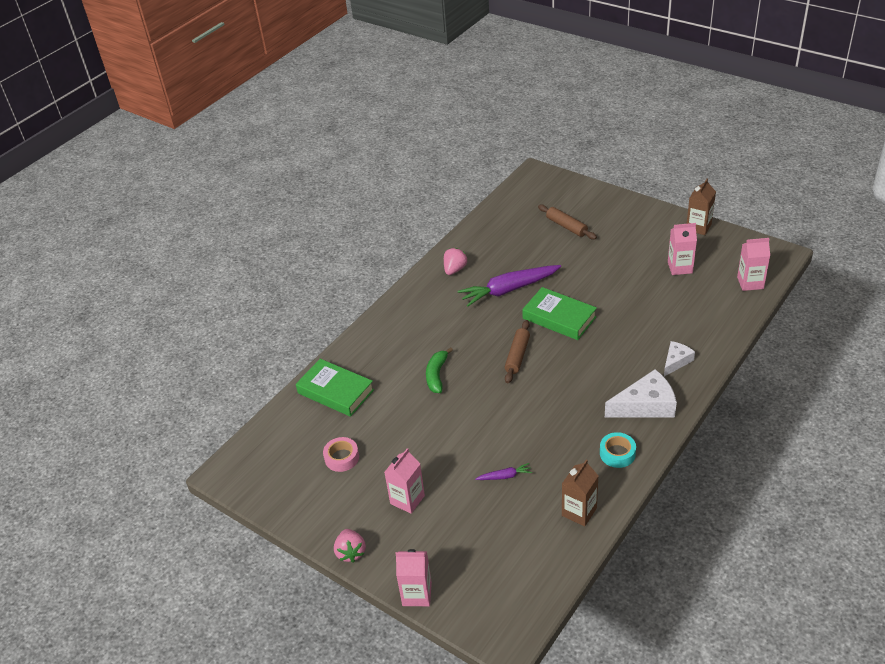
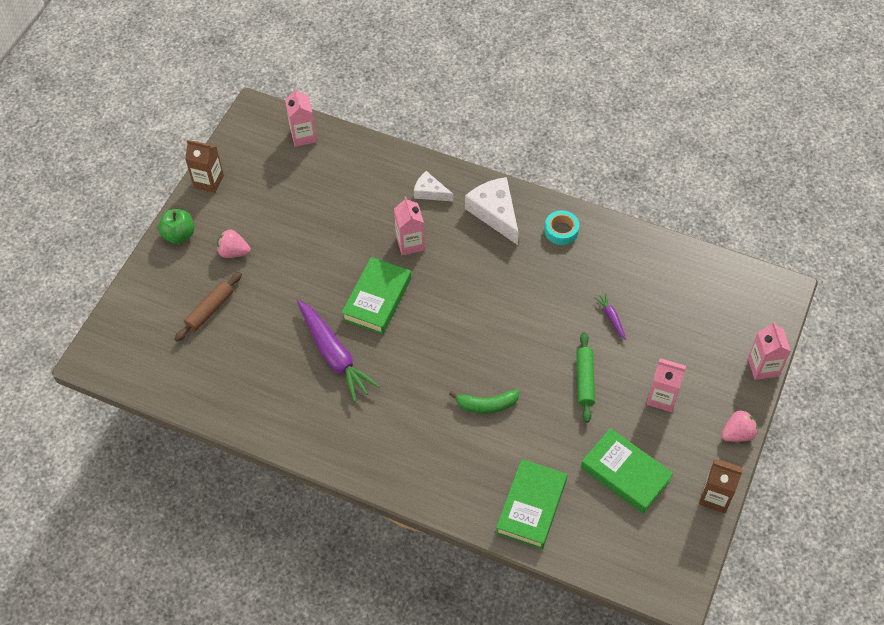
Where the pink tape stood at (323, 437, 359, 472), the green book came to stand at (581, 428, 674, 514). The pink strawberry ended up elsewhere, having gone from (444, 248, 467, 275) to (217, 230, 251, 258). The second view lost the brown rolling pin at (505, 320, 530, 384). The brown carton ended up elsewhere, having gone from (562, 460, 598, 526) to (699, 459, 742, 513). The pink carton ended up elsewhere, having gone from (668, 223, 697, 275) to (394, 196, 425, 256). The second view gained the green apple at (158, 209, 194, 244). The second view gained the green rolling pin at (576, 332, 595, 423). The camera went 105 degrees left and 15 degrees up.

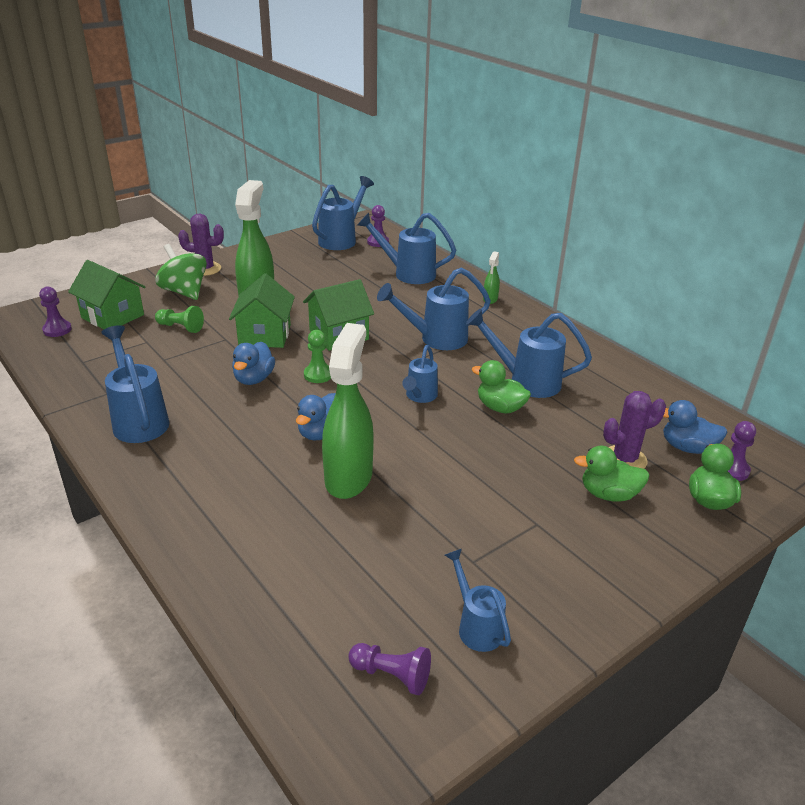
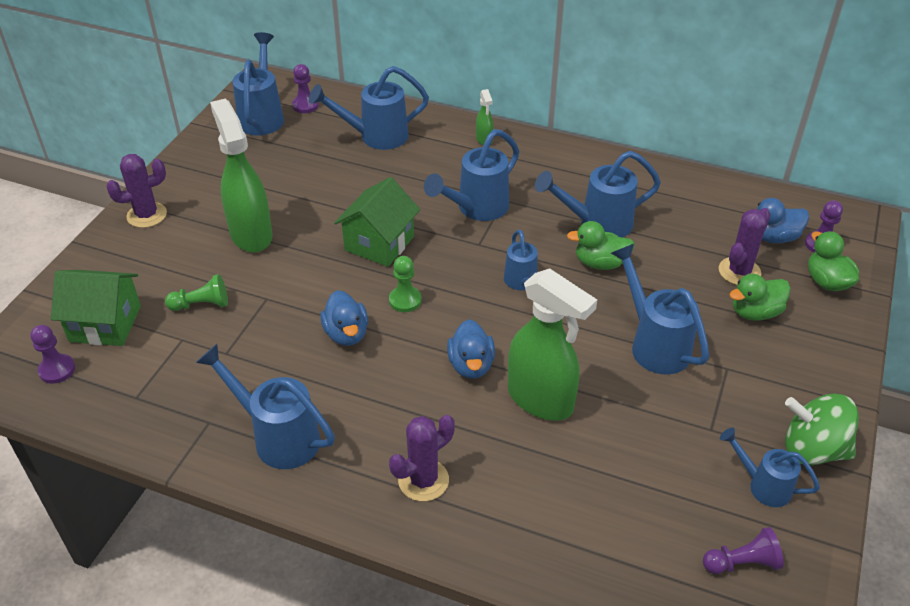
The green spinning top ended up elsewhere, having gone from (155, 244, 207, 300) to (785, 393, 859, 465). The second view lost the green house at (229, 273, 295, 348). The green spray bottle at (322, 323, 374, 499) ended up facing another way, 150 degrees clockwise from before. The second view gained the purple cactus at (389, 415, 455, 501). The second view gained the blue watering can at (611, 244, 709, 374). The camera went 30 degrees left and 10 degrees up.

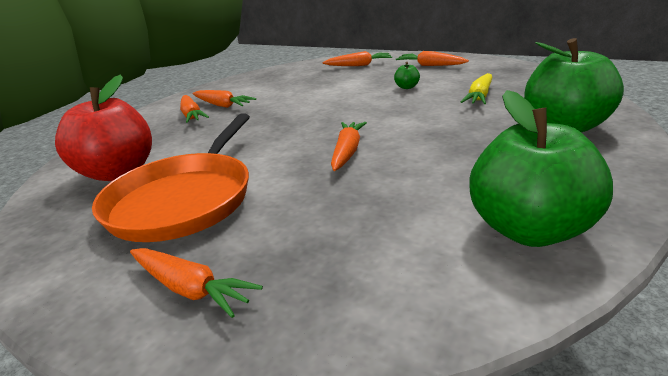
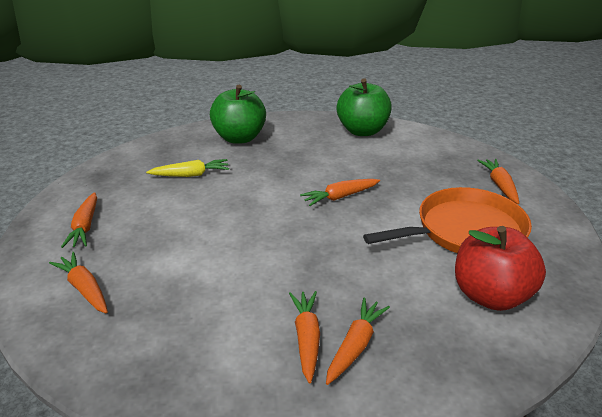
The second view lost the green apple at (394, 62, 420, 89). The camera went 130 degrees left and 5 degrees up.

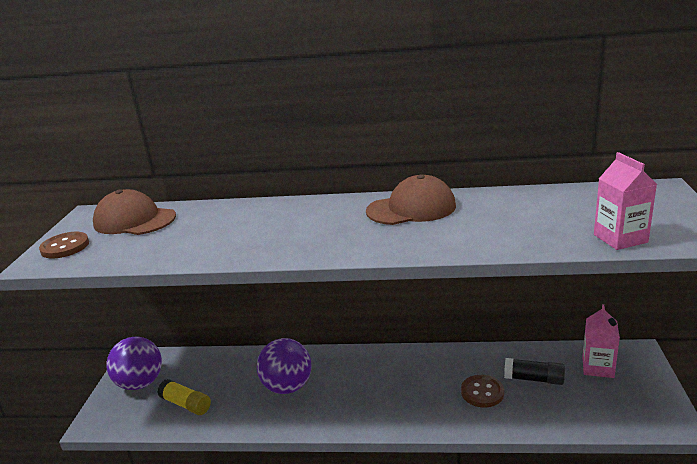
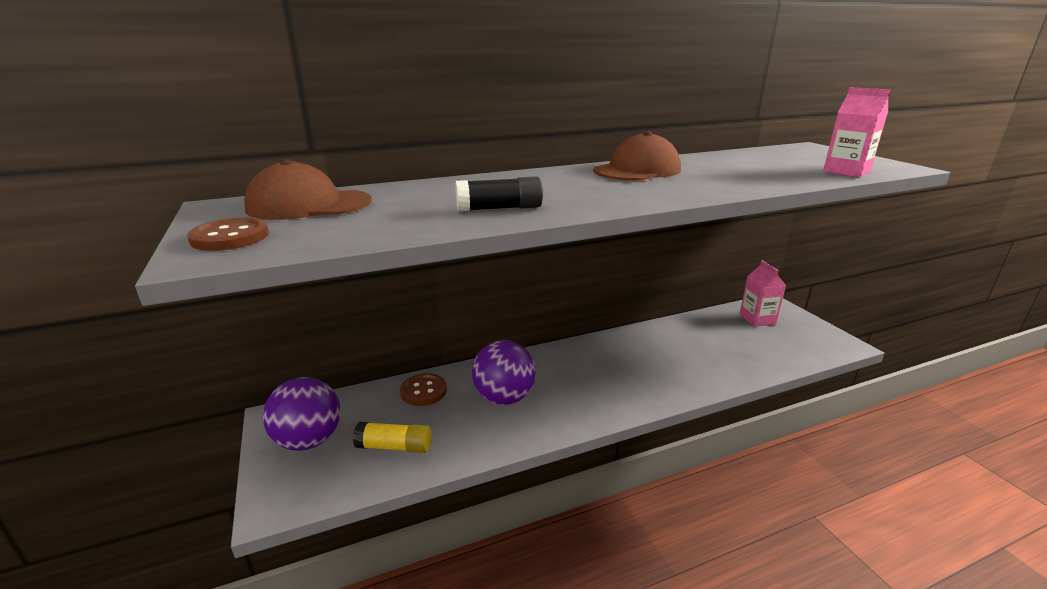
The brown button ended up elsewhere, having gone from (461, 375, 504, 408) to (400, 373, 447, 406). The black glue stick ended up elsewhere, having gone from (504, 358, 565, 385) to (455, 176, 543, 212). The camera went 30 degrees left and 0 degrees up.

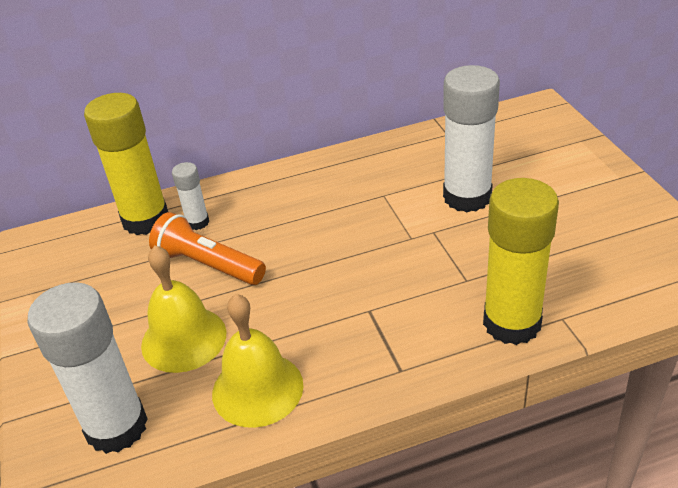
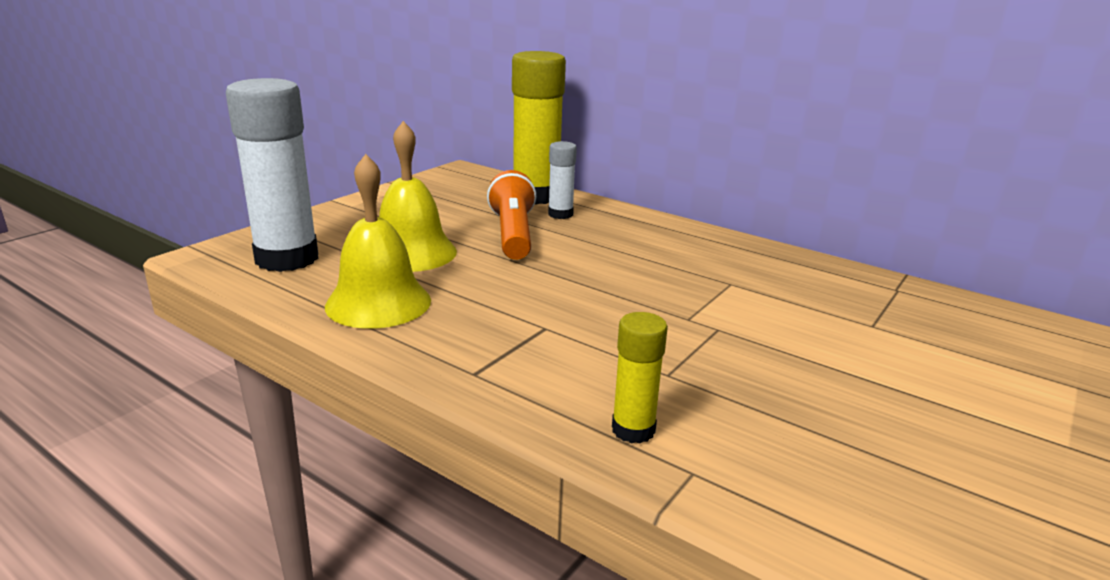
The second view lost the white glue stick at (443, 65, 500, 212). The size of the yellow glue stick at (483, 178, 559, 345) changed by a factor of 0.49. The camera went 50 degrees right and 15 degrees down.

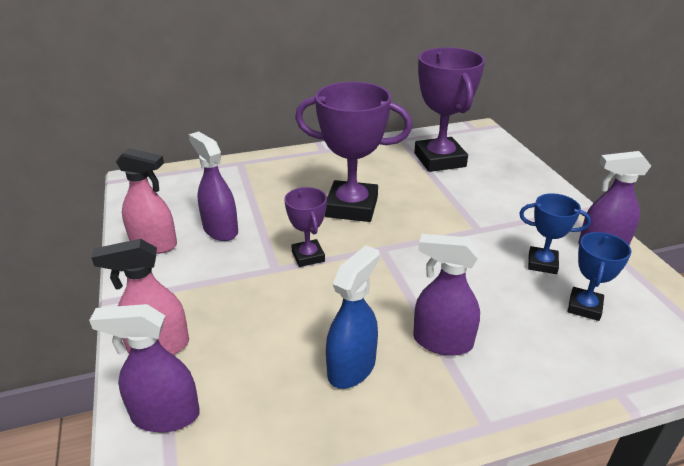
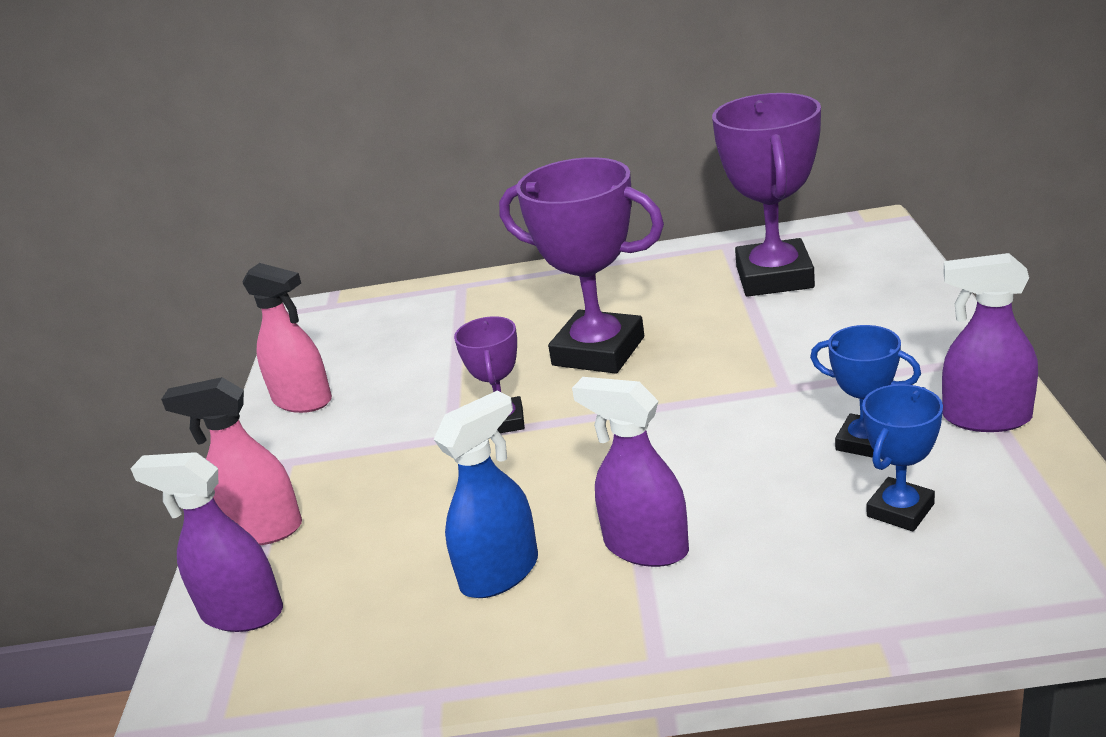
The second view lost the purple spray bottle at (189, 131, 238, 241). The camera went 20 degrees right and 5 degrees down.

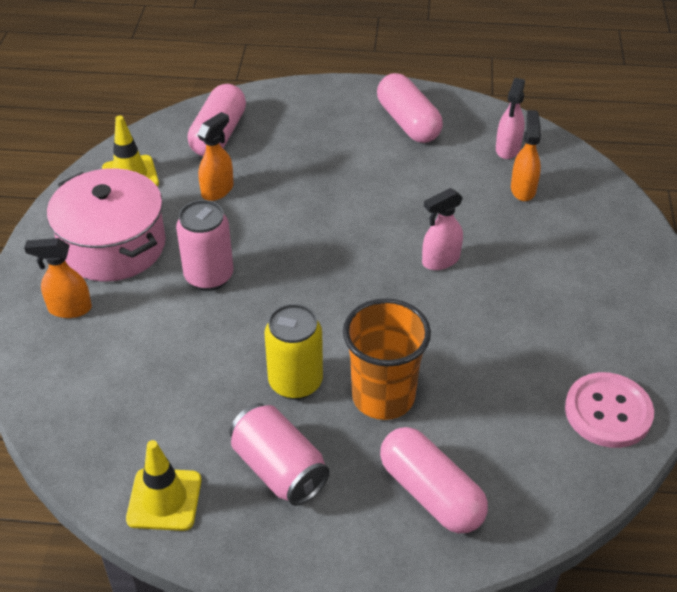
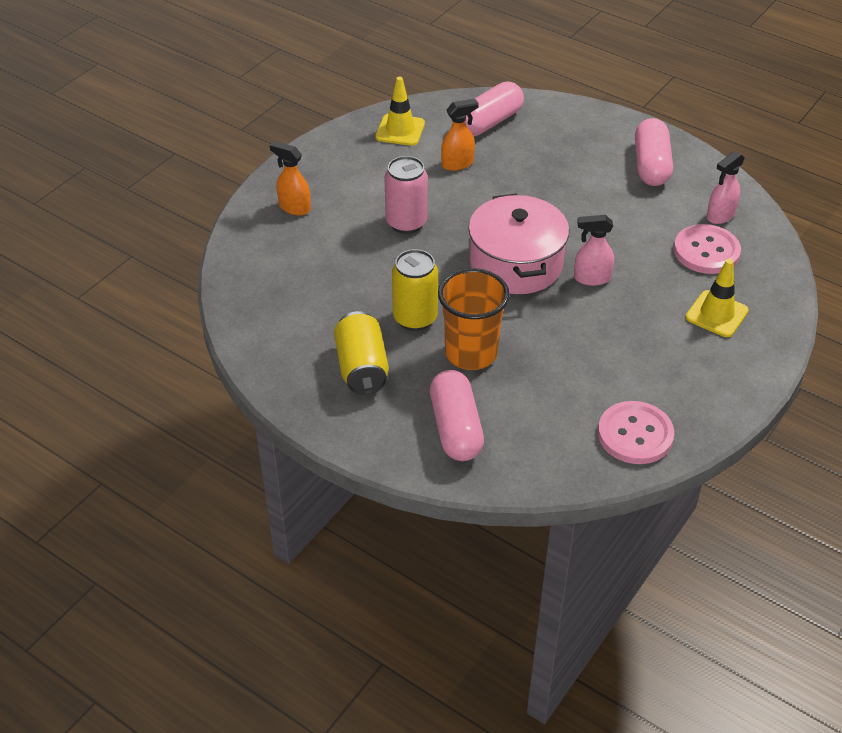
The pink pot ended up elsewhere, having gone from (47, 168, 166, 281) to (468, 193, 569, 294). The yellow traffic cone ended up elsewhere, having gone from (126, 440, 201, 531) to (686, 259, 749, 337). What was the pink can at (230, 403, 329, 506) turned into the yellow can at (334, 311, 389, 395). Where the orange spray bottle stood at (511, 110, 541, 201), the pink button came to stand at (674, 224, 741, 274). The camera went 30 degrees right and 0 degrees up.

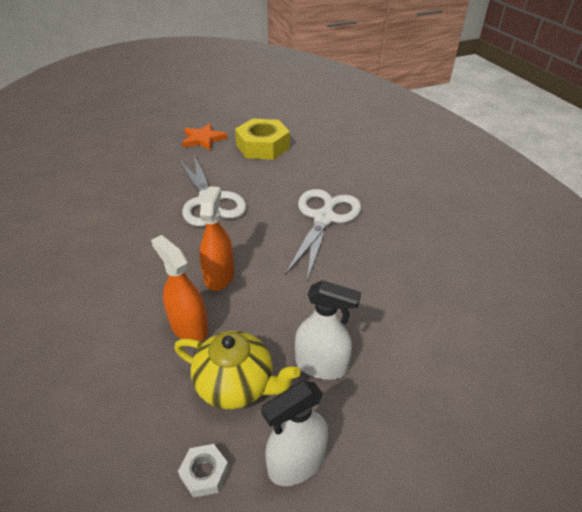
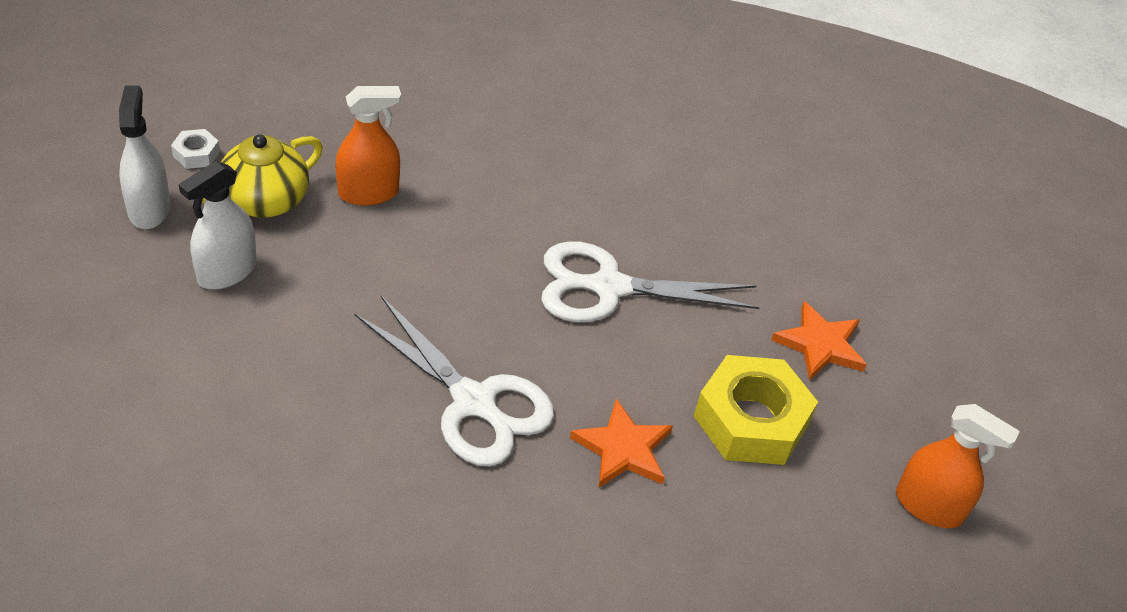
The orange spray bottle ended up elsewhere, having gone from (200, 186, 234, 291) to (896, 404, 1020, 528). The second view gained the orange star at (570, 398, 673, 488). The camera went 110 degrees right and 5 degrees up.

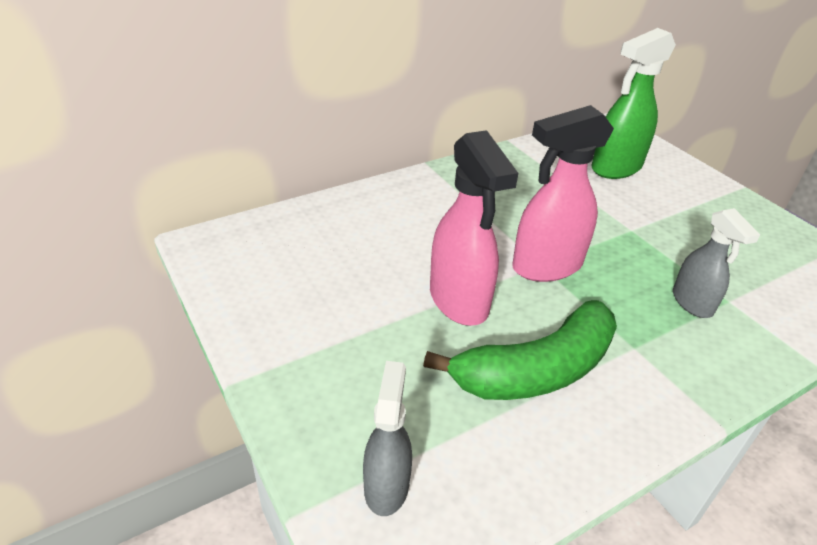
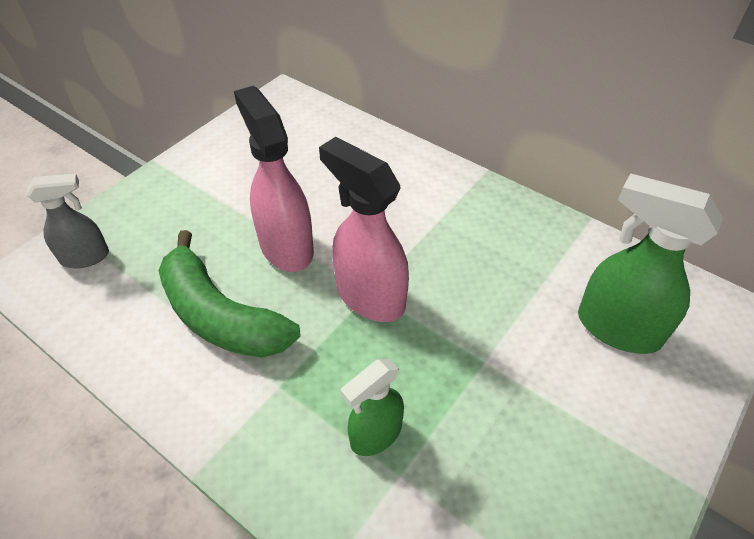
The pink spray bottle at (430, 130, 518, 326) ended up facing another way, 105 degrees clockwise from before. What was the grey spray bottle at (673, 208, 760, 318) turned into the green spray bottle at (341, 359, 404, 456). The camera went 70 degrees right and 10 degrees up.

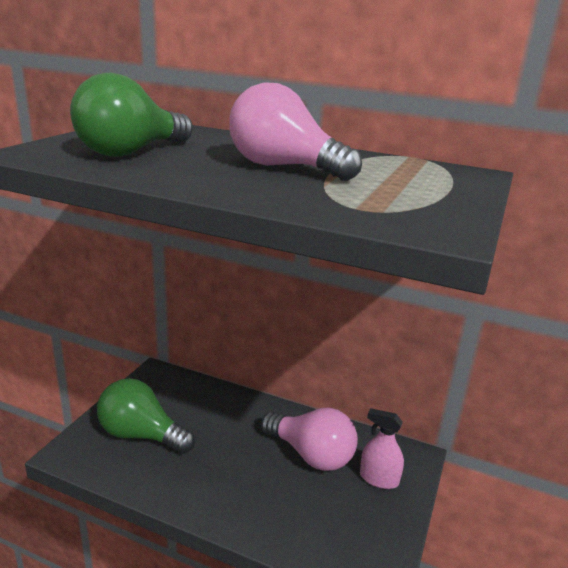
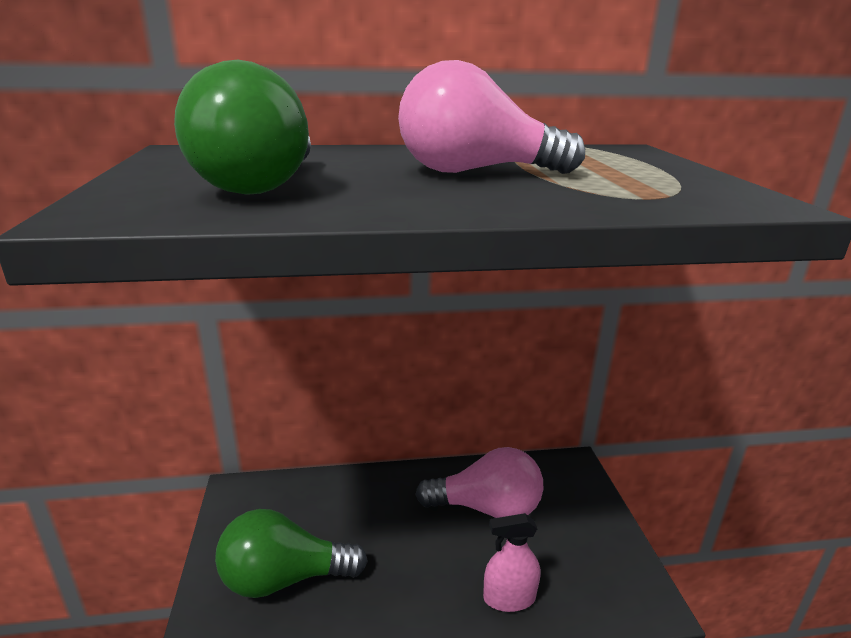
The pink spray bottle ended up elsewhere, having gone from (360, 408, 404, 489) to (483, 513, 541, 612). The camera went 30 degrees left and 0 degrees up.

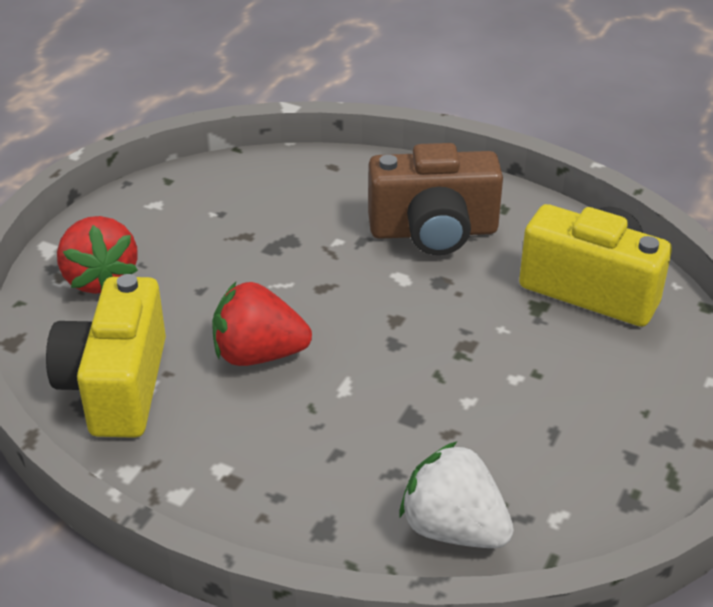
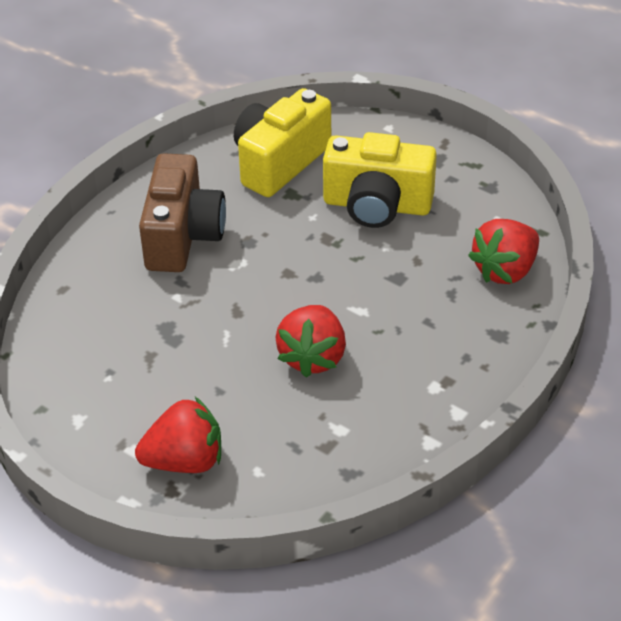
The yellow camera ended up elsewhere, having gone from (46, 274, 166, 438) to (323, 132, 437, 228). What was the white strawberry at (400, 441, 514, 548) turned into the red strawberry at (468, 219, 539, 284). The camera went 80 degrees left and 5 degrees up.

